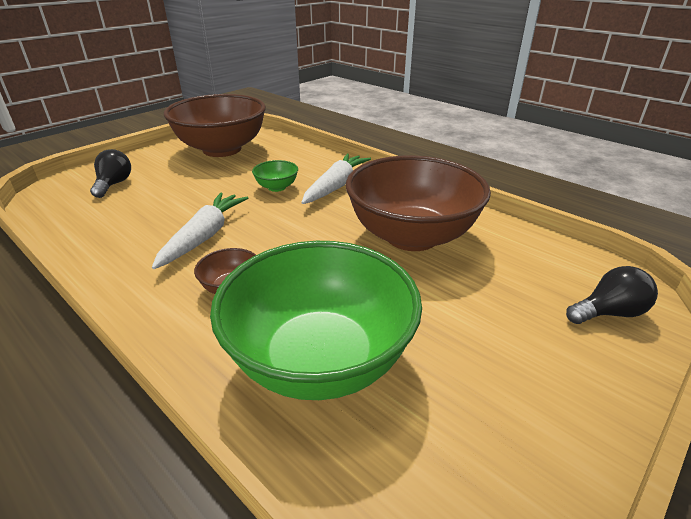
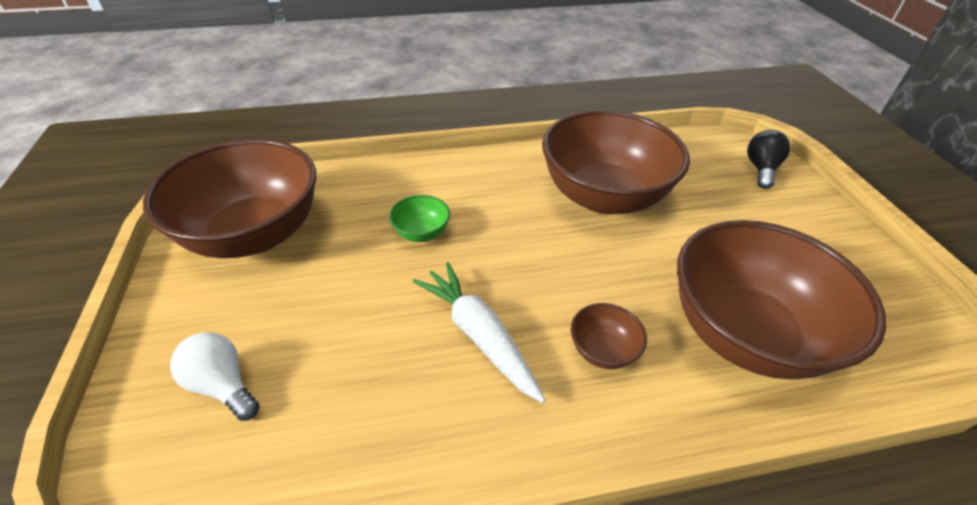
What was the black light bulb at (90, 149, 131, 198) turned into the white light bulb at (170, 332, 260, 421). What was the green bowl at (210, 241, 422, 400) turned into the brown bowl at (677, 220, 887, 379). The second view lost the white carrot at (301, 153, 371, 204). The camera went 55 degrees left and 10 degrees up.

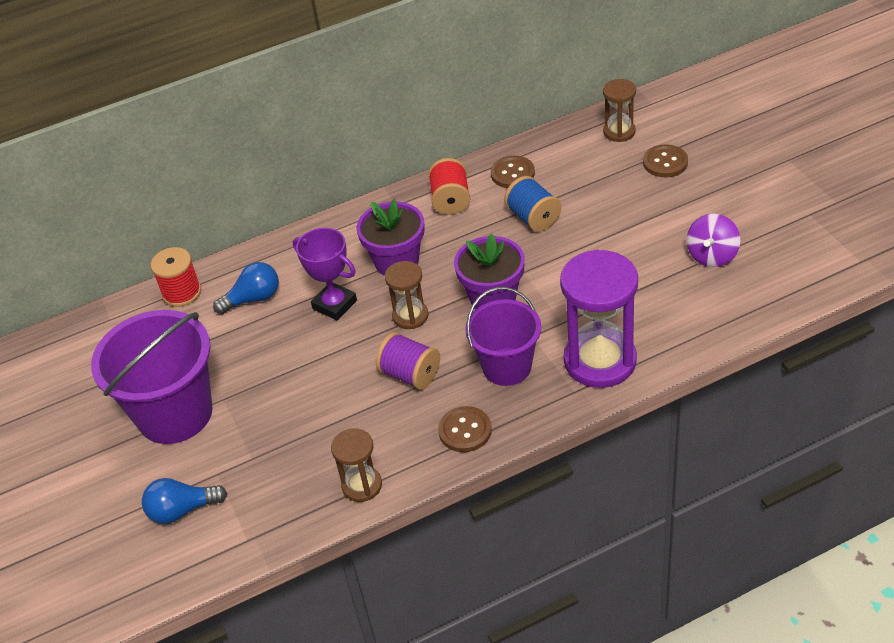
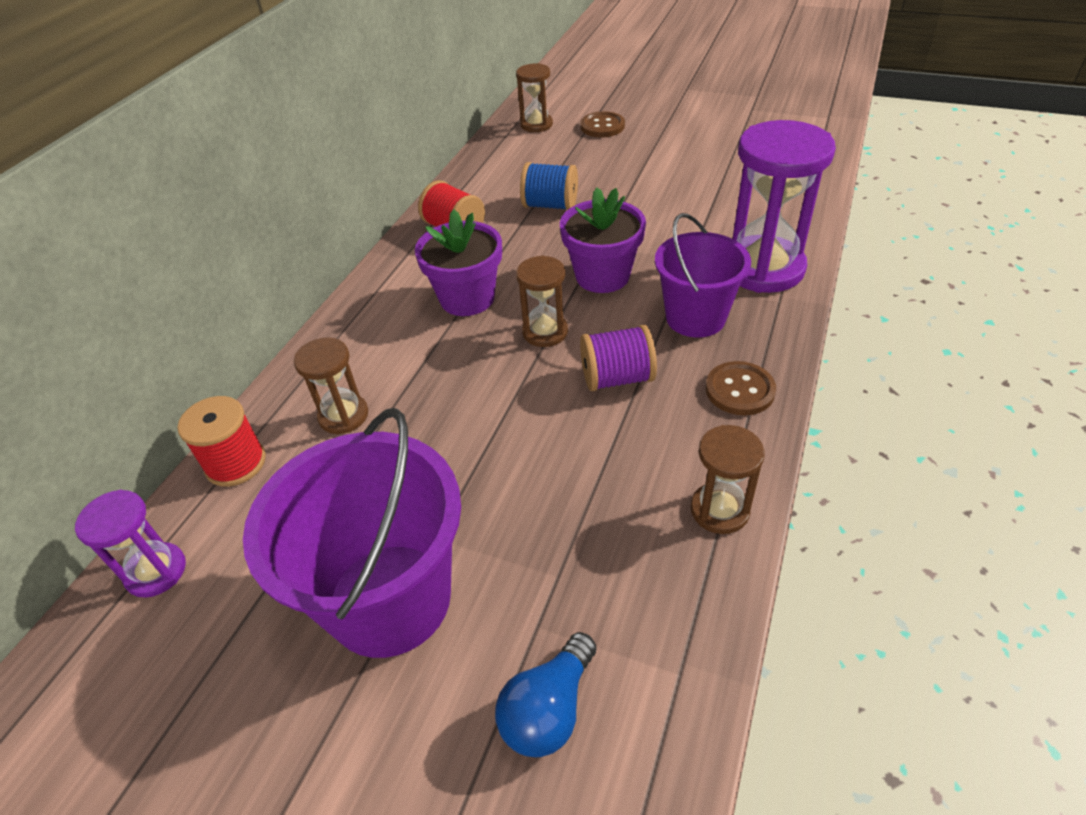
Where the blue light bulb stood at (213, 262, 279, 314), the brown hourglass came to stand at (294, 338, 368, 434). The second view lost the purple trophy at (293, 228, 357, 321). The second view lost the brown button at (491, 156, 535, 188). The second view lost the purple spinning top at (687, 214, 740, 267). The second view gained the purple hourglass at (75, 490, 186, 598). The camera went 45 degrees left and 0 degrees up.

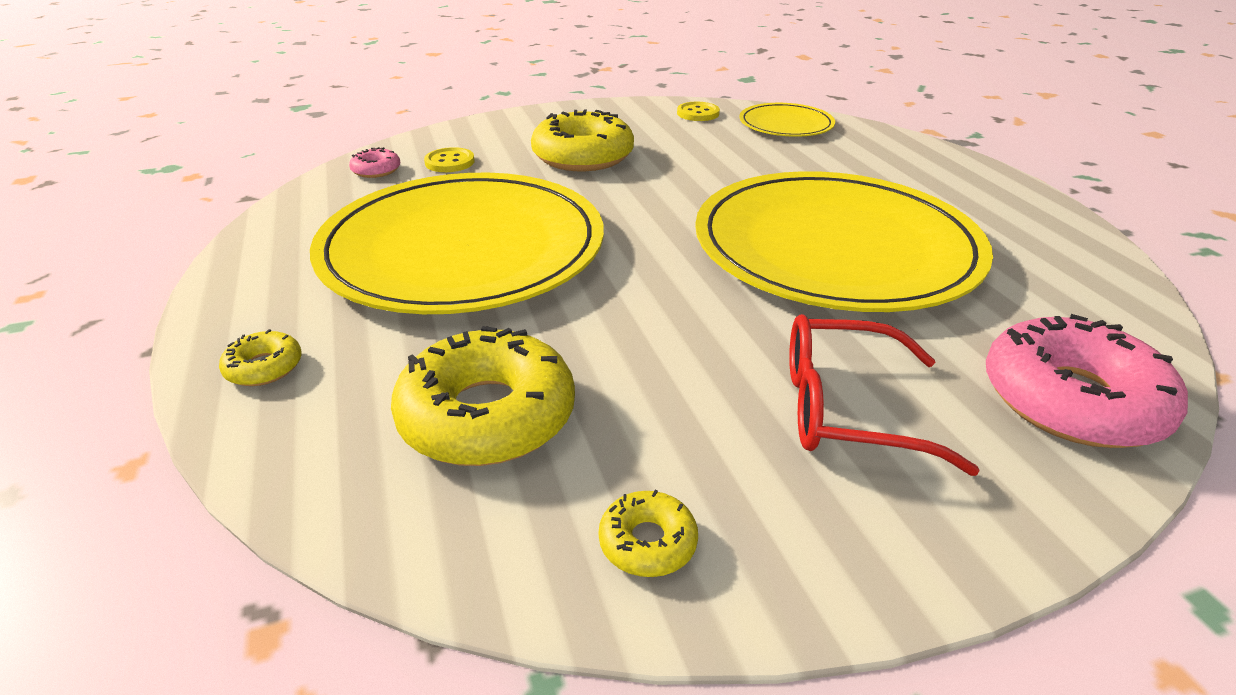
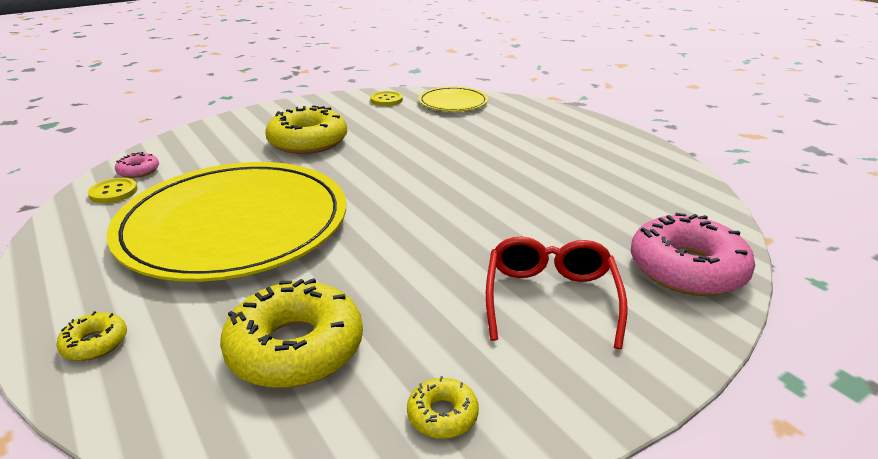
The yellow button ended up elsewhere, having gone from (424, 147, 475, 172) to (88, 178, 138, 203). The second view lost the yellow plate at (695, 171, 993, 312). The red glasses at (789, 314, 980, 476) ended up facing another way, 105 degrees clockwise from before. The camera went 15 degrees left and 5 degrees down.

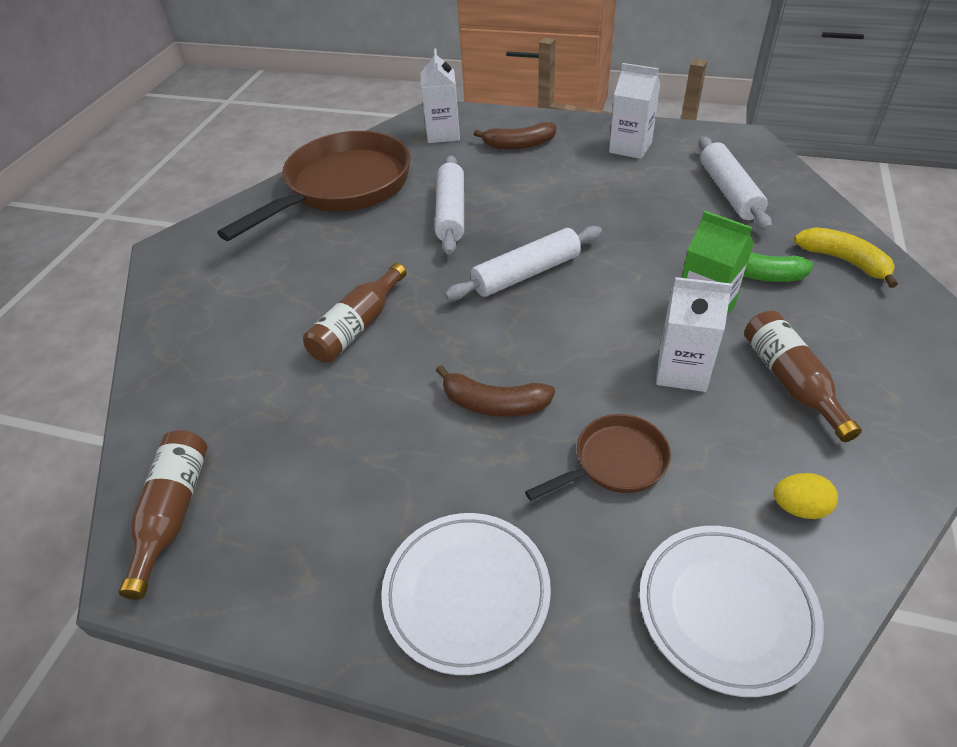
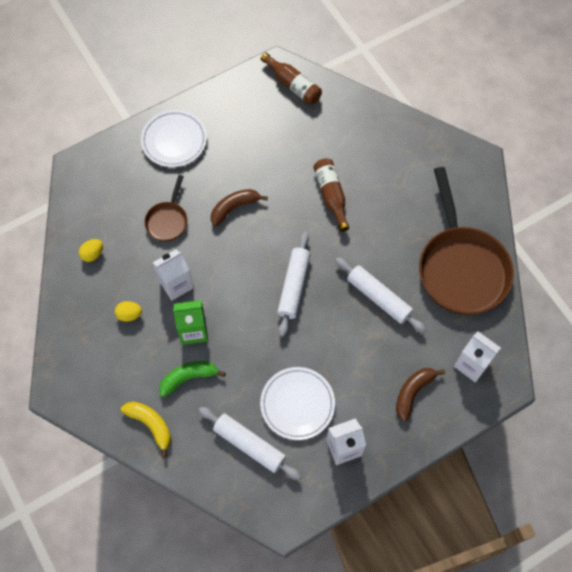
The white plate ended up elsewhere, having gone from (639, 526, 824, 697) to (260, 367, 335, 440). Where the brown bottle stood at (744, 311, 862, 442), the yellow egg came to stand at (115, 301, 142, 322). The yellow banana at (794, 227, 898, 288) ended up facing another way, 135 degrees counterclockwise from before. The camera went 130 degrees right and 20 degrees up.

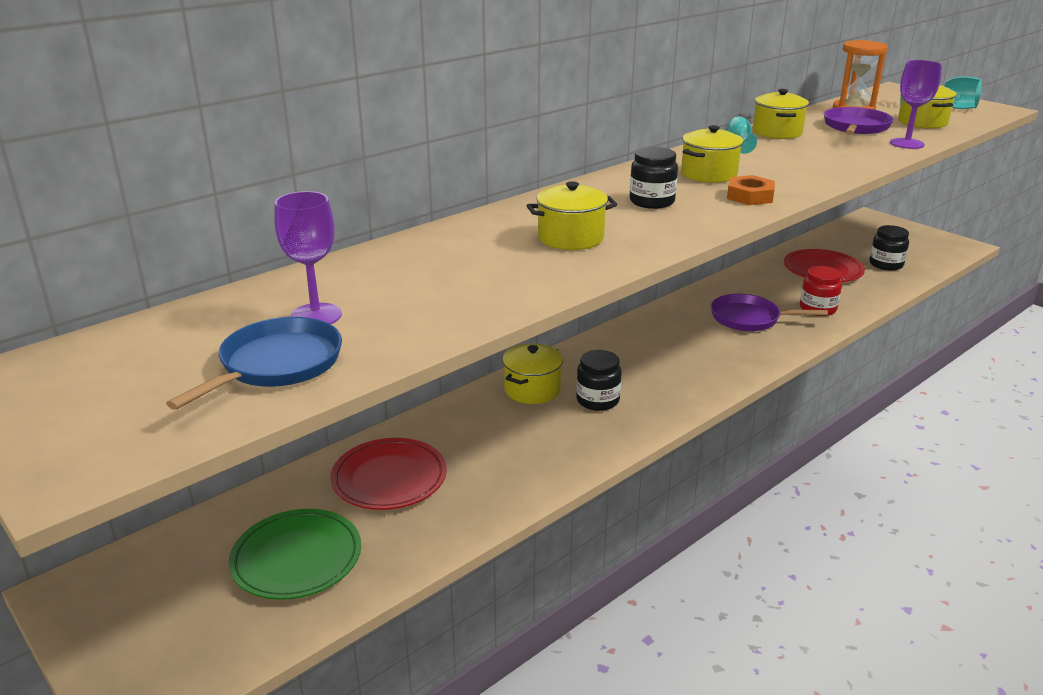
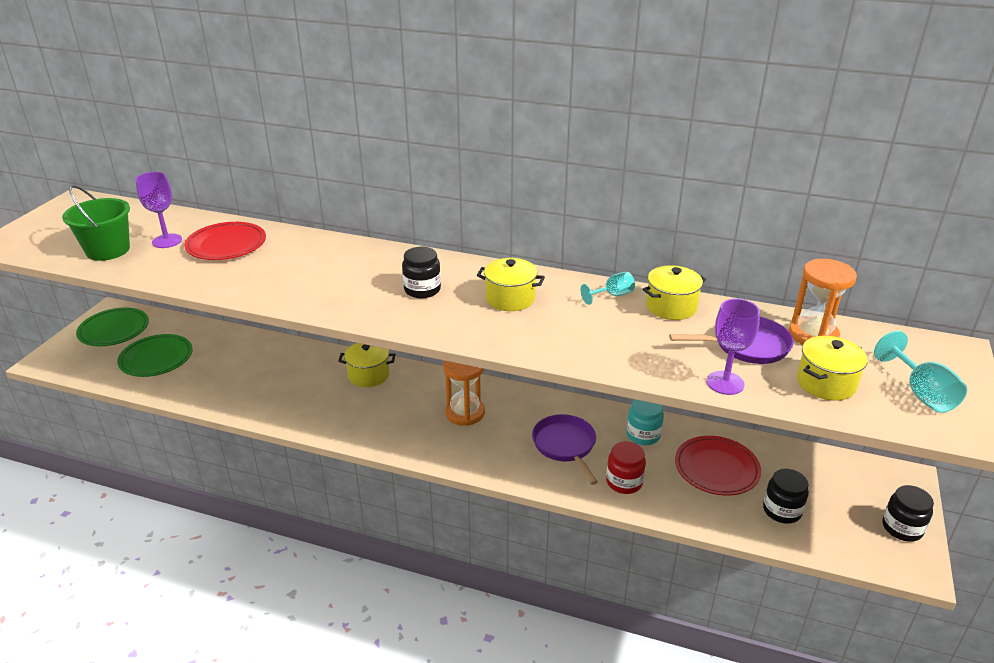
Where the blue pan stood at (166, 317, 342, 410), the green bucket came to stand at (62, 185, 130, 261). The red plate ended up elsewhere, having gone from (330, 438, 447, 510) to (184, 222, 266, 260). The second view lost the yellow pot at (526, 181, 617, 250). The black jar ended up elsewhere, having gone from (576, 350, 622, 411) to (882, 485, 934, 542). The second view lost the orange nut at (727, 175, 775, 205). The second view gained the green plate at (76, 308, 149, 346). The second view gained the orange hourglass at (443, 361, 485, 426). The second view gained the turquoise jar at (626, 400, 664, 445). The camera went 60 degrees right and 5 degrees up.

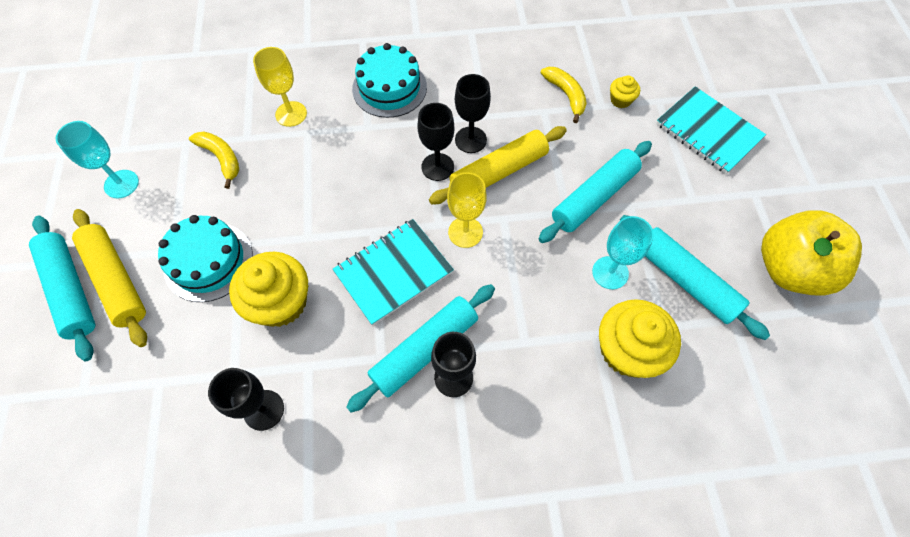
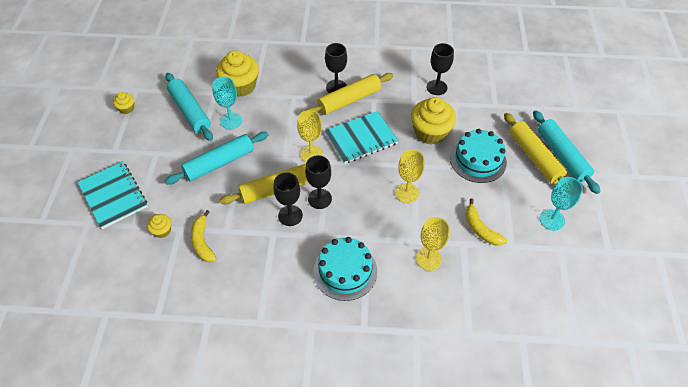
What was the turquoise rolling pin at (346, 284, 495, 412) turned into the yellow rolling pin at (305, 73, 393, 115). Where the yellow apple stood at (761, 210, 862, 296), the yellow cupcake came to stand at (113, 92, 134, 114). The second view gained the yellow goblet at (395, 150, 425, 203). The camera went 170 degrees left and 10 degrees down.

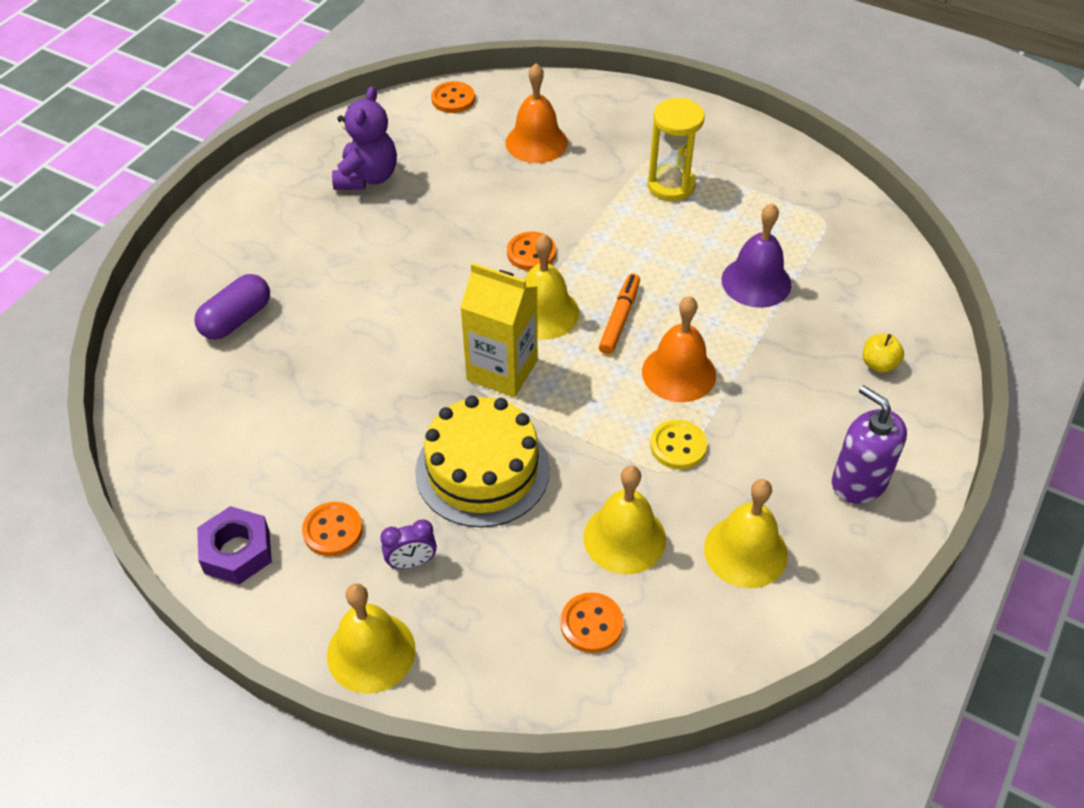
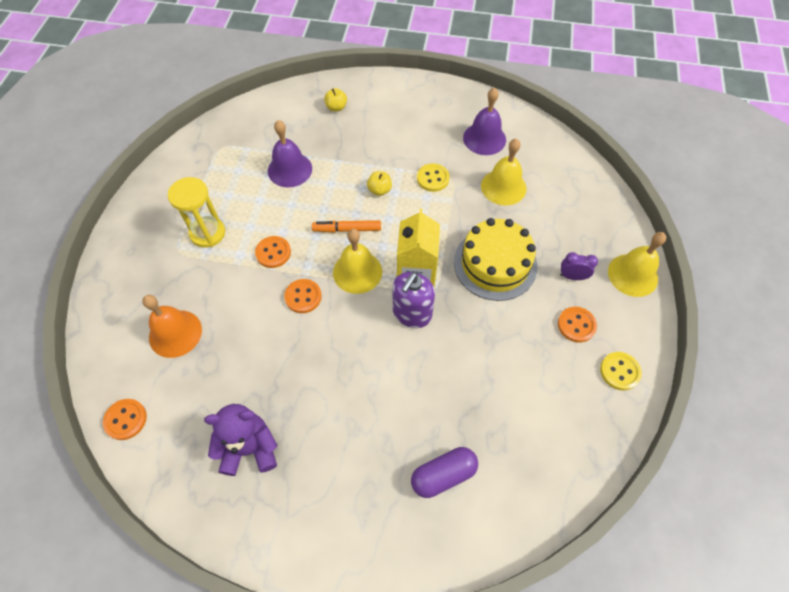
The purple capsule at (194, 274, 270, 340) ended up facing another way, 45 degrees counterclockwise from before. Where the purple nut stood at (197, 506, 272, 585), the yellow button came to stand at (600, 352, 642, 390). The purple clock at (380, 519, 437, 569) ended up facing another way, 45 degrees counterclockwise from before. The orange button ended up elsewhere, having gone from (560, 592, 624, 653) to (255, 236, 291, 268). Where the orange bell stood at (642, 296, 716, 402), the yellow apple came to stand at (367, 171, 392, 196). What was the yellow bell at (704, 479, 788, 588) turned into the purple bell at (463, 87, 506, 155). The purple soap dispenser ended up elsewhere, having gone from (832, 385, 907, 504) to (393, 272, 435, 328). The camera went 110 degrees left and 10 degrees up.

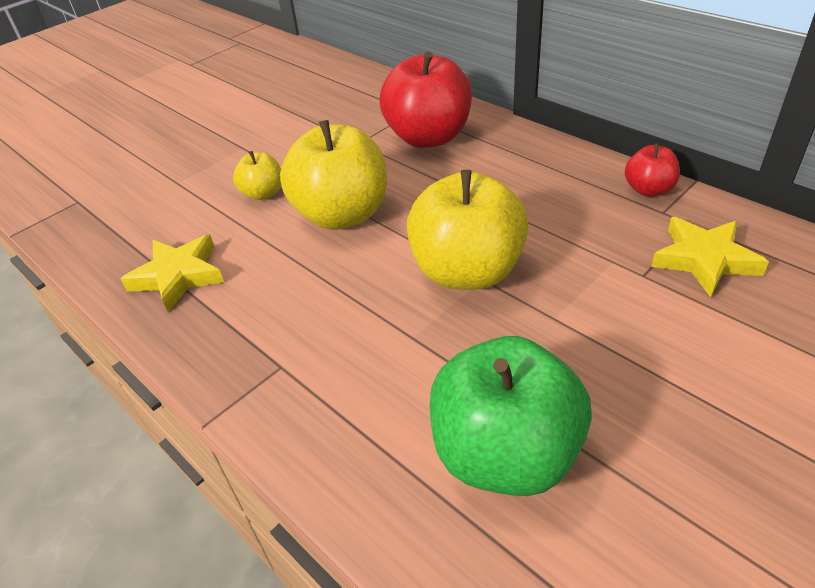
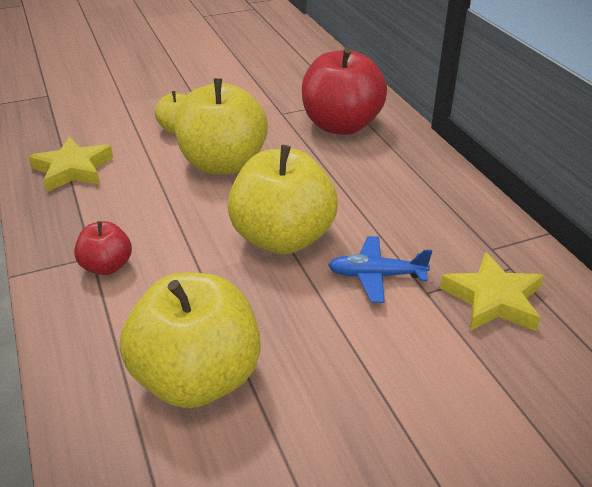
What was the green apple at (430, 336, 592, 496) turned into the yellow apple at (120, 273, 261, 408). The red apple ended up elsewhere, having gone from (625, 144, 680, 197) to (74, 221, 132, 275). The second view gained the blue plane at (328, 236, 432, 303). The camera went 20 degrees right and 5 degrees down.

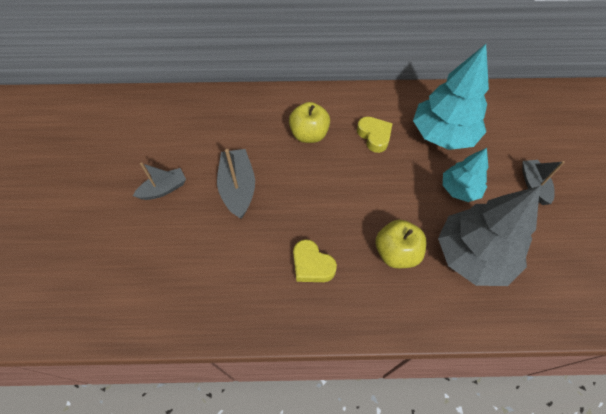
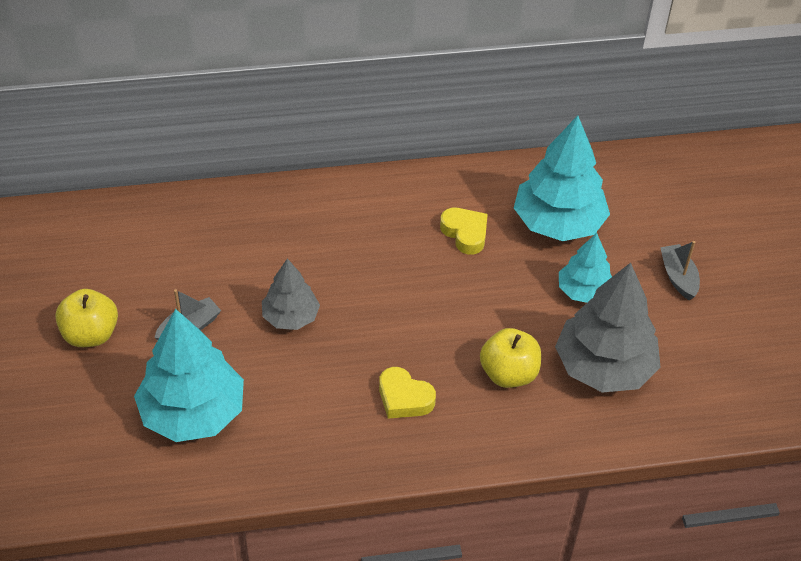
Where the grey boat stood at (217, 149, 255, 219), the grey tree came to stand at (262, 258, 320, 330). The yellow apple ended up elsewhere, having gone from (289, 102, 330, 143) to (55, 289, 118, 347). The second view gained the turquoise tree at (134, 309, 244, 442). The camera went 10 degrees left and 10 degrees down.

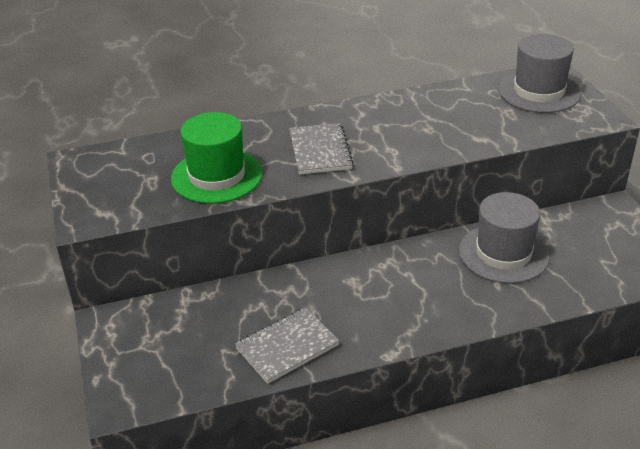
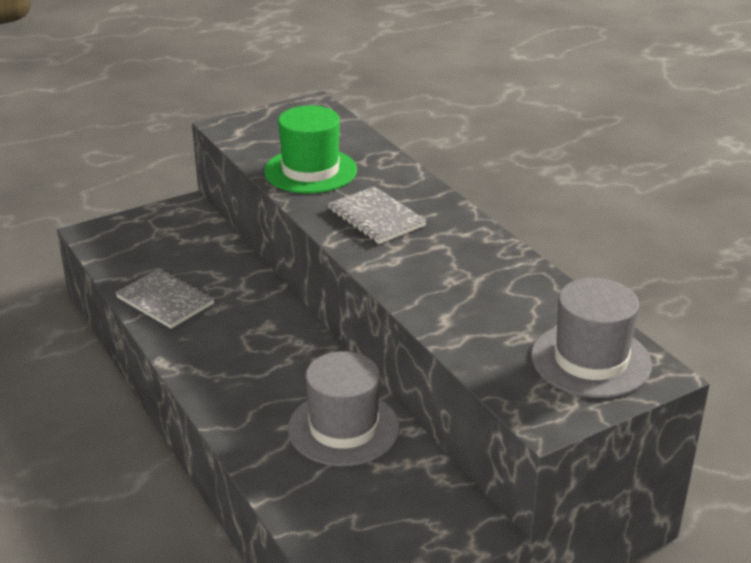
The grey notebook at (289, 123, 354, 174) ended up facing another way, 75 degrees clockwise from before. The camera went 75 degrees right and 5 degrees down.

